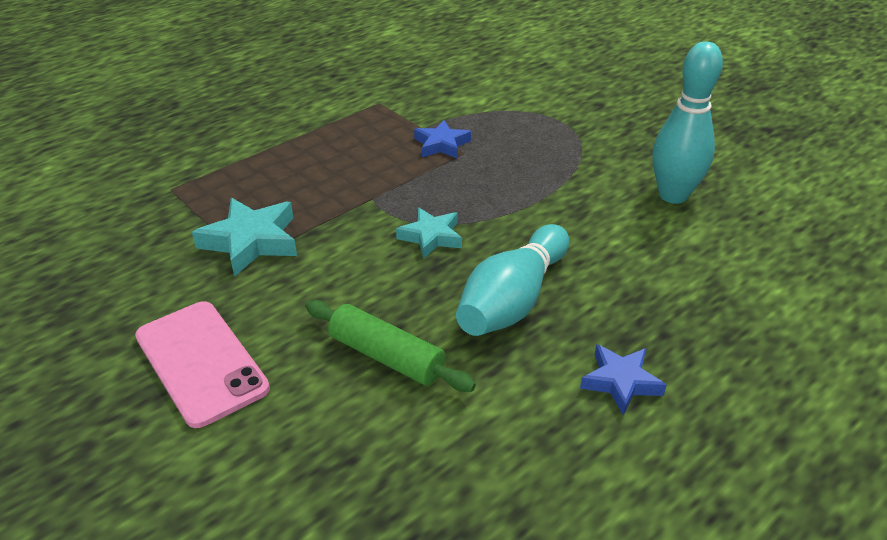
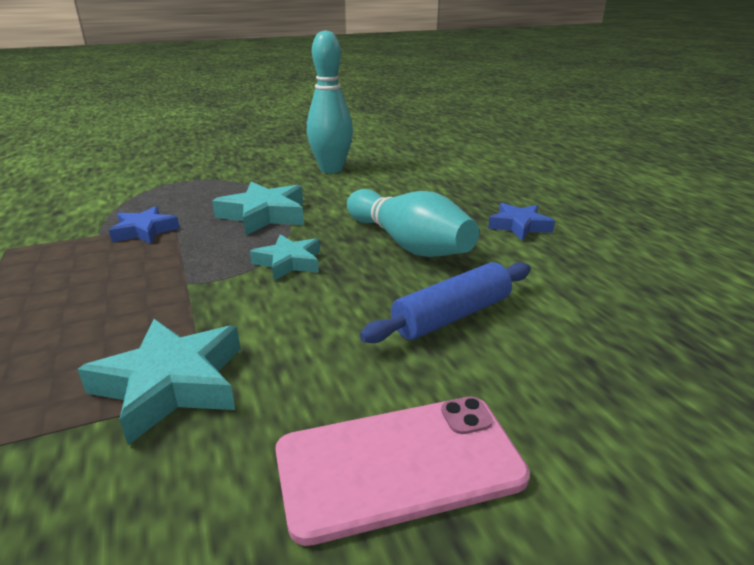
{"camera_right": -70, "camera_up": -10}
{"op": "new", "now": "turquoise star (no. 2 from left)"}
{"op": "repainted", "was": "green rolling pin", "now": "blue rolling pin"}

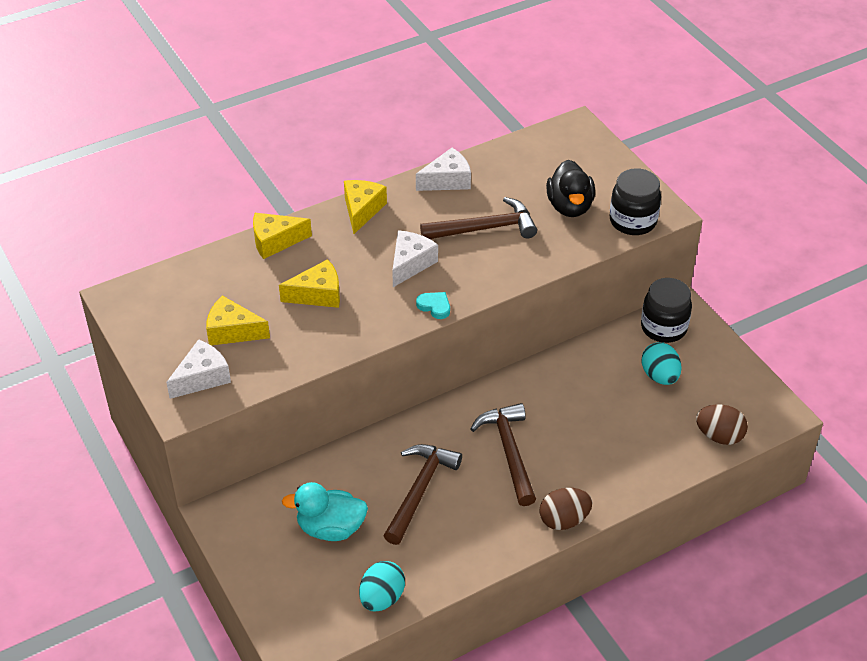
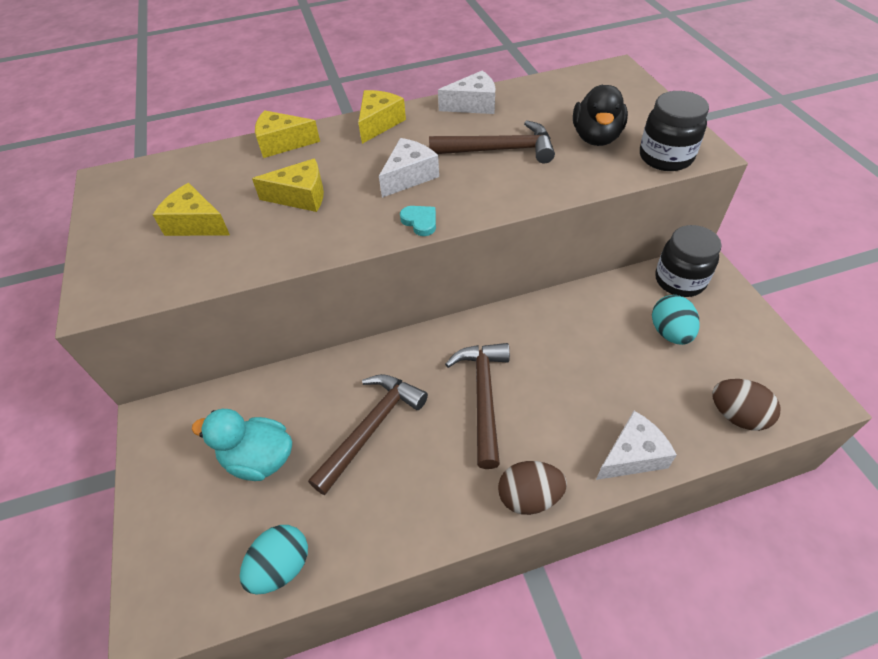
{"camera_right": 15, "camera_up": 5}
{"op": "shifted", "was": "white cheese (no. 1 from left in the first image)", "now": "white cheese (no. 3 from left)"}

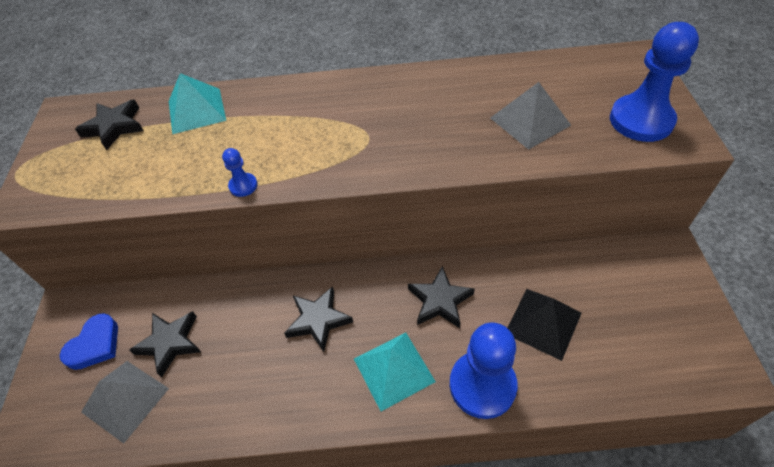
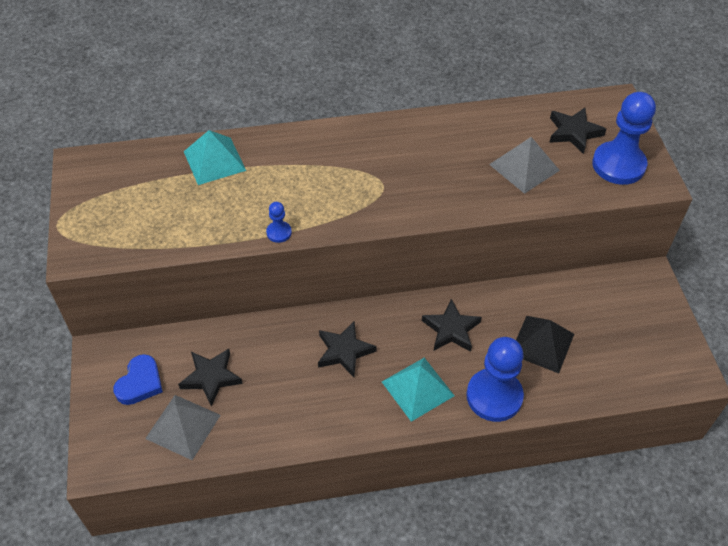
{"camera_right": -10, "camera_up": 0}
{"op": "shifted", "was": "black star (no. 1 from left in the first image)", "now": "black star (no. 4 from left)"}

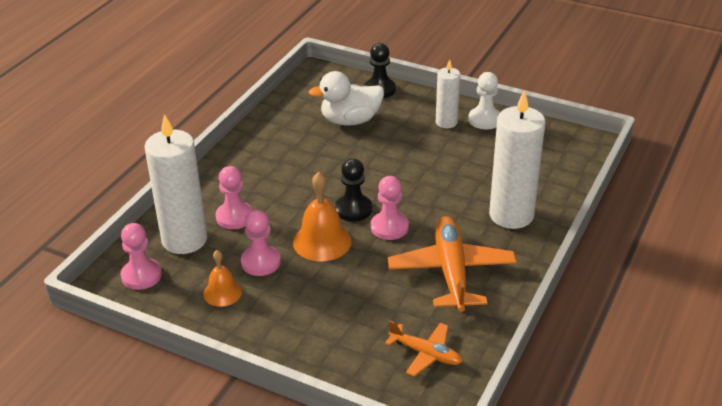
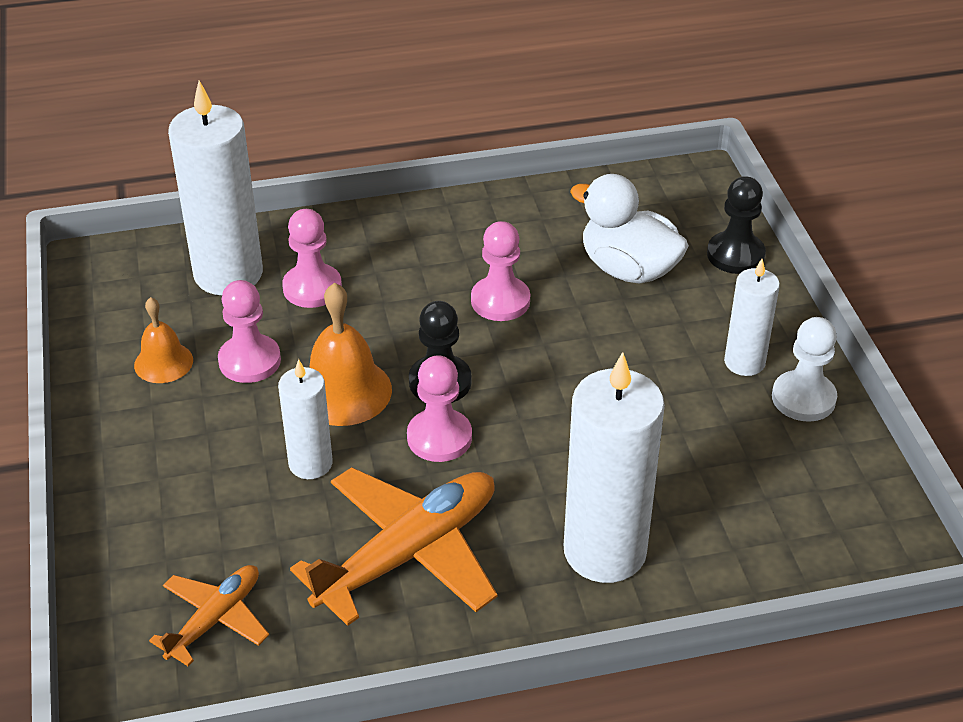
{"camera_right": 50, "camera_up": 5}
{"op": "rotated", "was": "orange plane (no. 1 from left)", "clockwise": -135}
{"op": "new", "now": "white candle (no. 2 from left)"}
{"op": "shifted", "was": "pink pawn (no. 1 from left in the first image)", "now": "pink pawn (no. 4 from left)"}

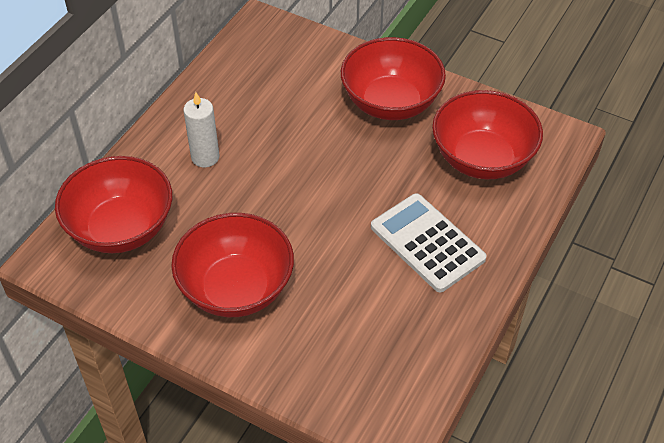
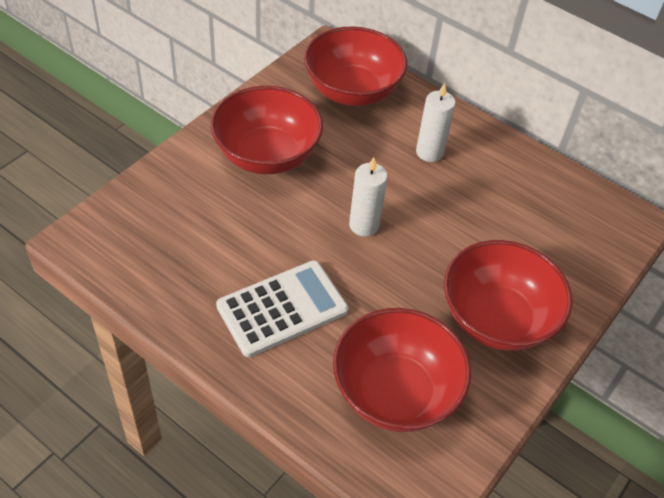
{"camera_right": 95, "camera_up": 0}
{"op": "new", "now": "white candle (no. 1 from left)"}

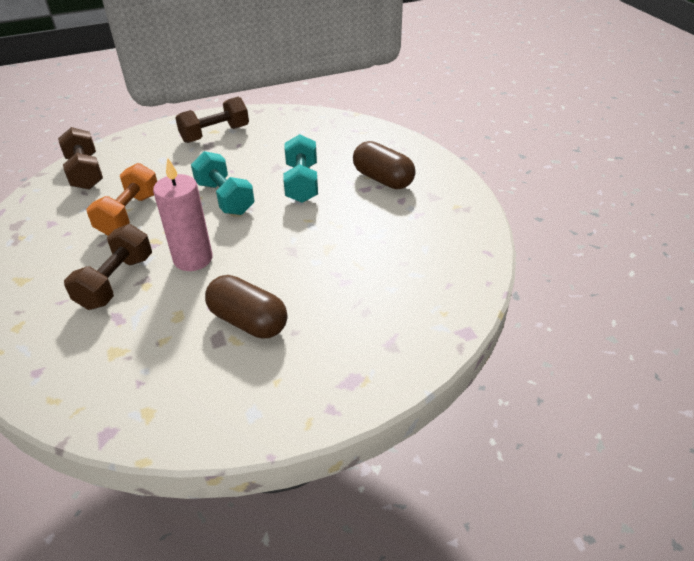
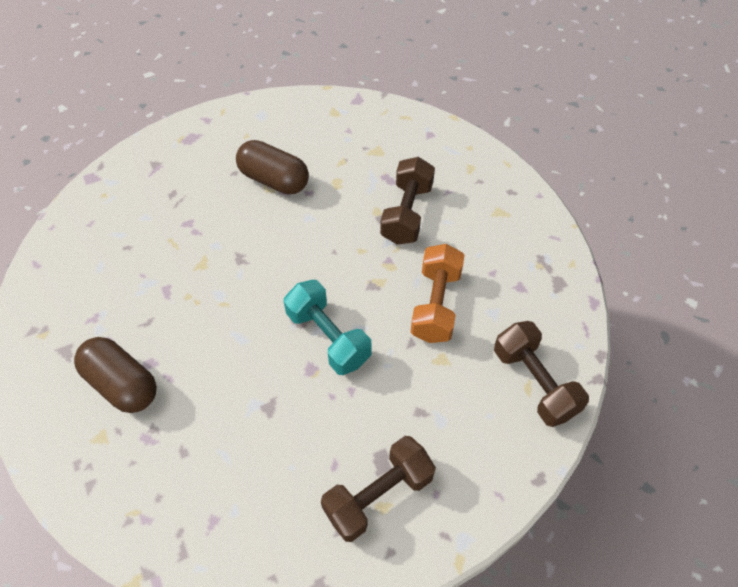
{"camera_right": 175, "camera_up": 15}
{"op": "gone", "was": "pink candle"}
{"op": "gone", "was": "turquoise dumbbell (no. 2 from left)"}

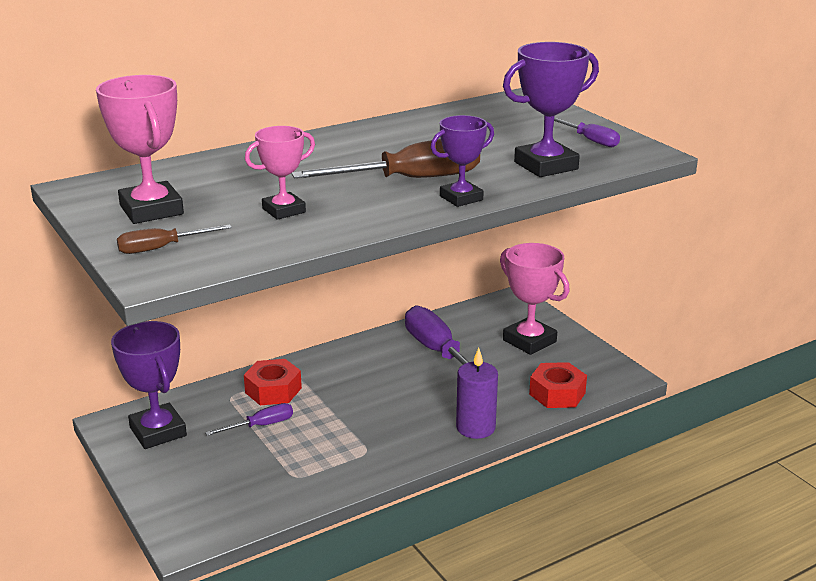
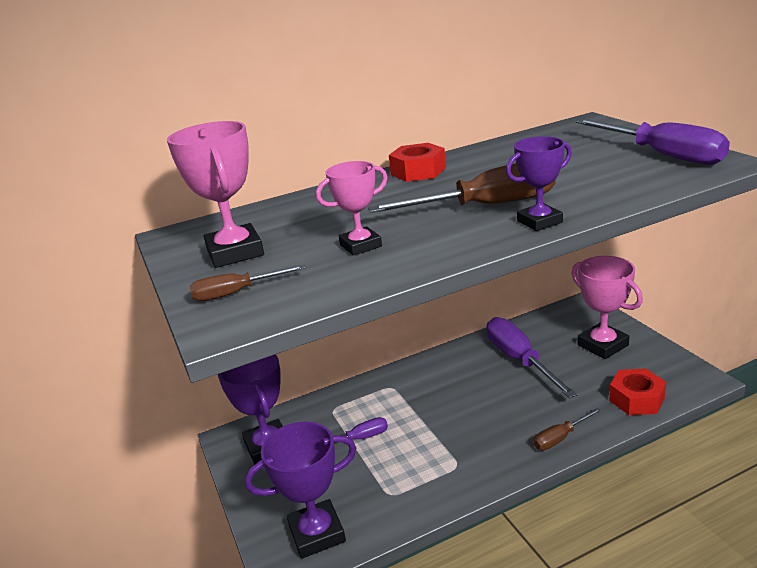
{"camera_right": 10, "camera_up": 0}
{"op": "shifted", "was": "purple trophy (no. 3 from left in the first image)", "now": "purple trophy (no. 2 from left)"}
{"op": "shifted", "was": "red nut (no. 1 from left)"}
{"op": "swapped", "was": "purple candle", "now": "brown screwdriver (no. 3 from left)"}
{"op": "scaled", "was": "purple screwdriver (no. 3 from left)", "ratio": 1.92}

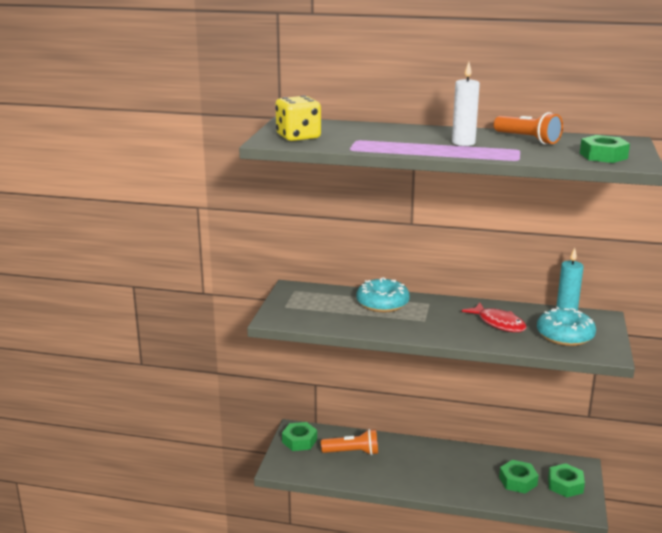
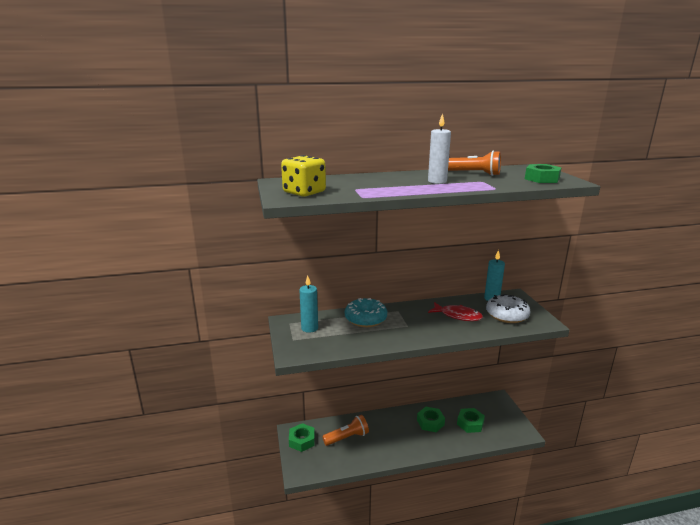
{"camera_right": -25, "camera_up": 0}
{"op": "new", "now": "turquoise candle (no. 1 from left)"}
{"op": "shifted", "was": "green nut (no. 3 from left in the first image)", "now": "green nut (no. 2 from left)"}
{"op": "repainted", "was": "turquoise donut (no. 2 from left)", "now": "white donut"}

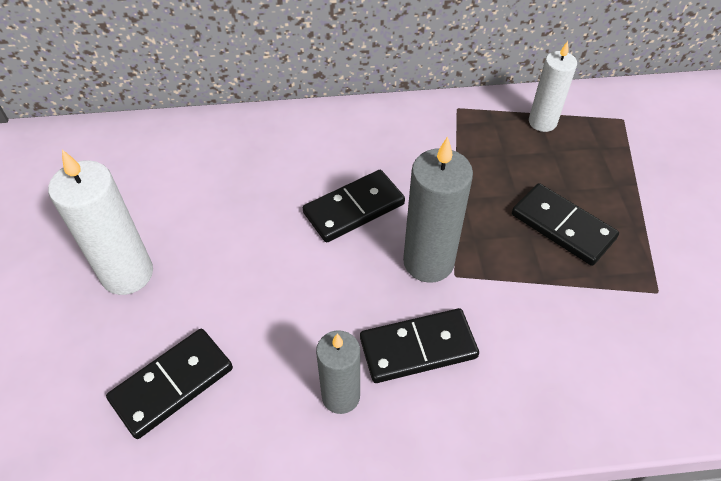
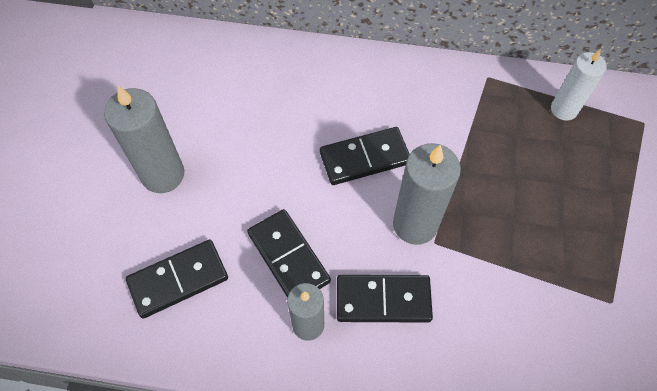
{"camera_right": 15, "camera_up": 10}
{"op": "repainted", "was": "white candle (no. 1 from left)", "now": "grey candle (no. 1 from left)"}
{"op": "shifted", "was": "black domino (no. 4 from left in the first image)", "now": "black domino (no. 2 from left)"}

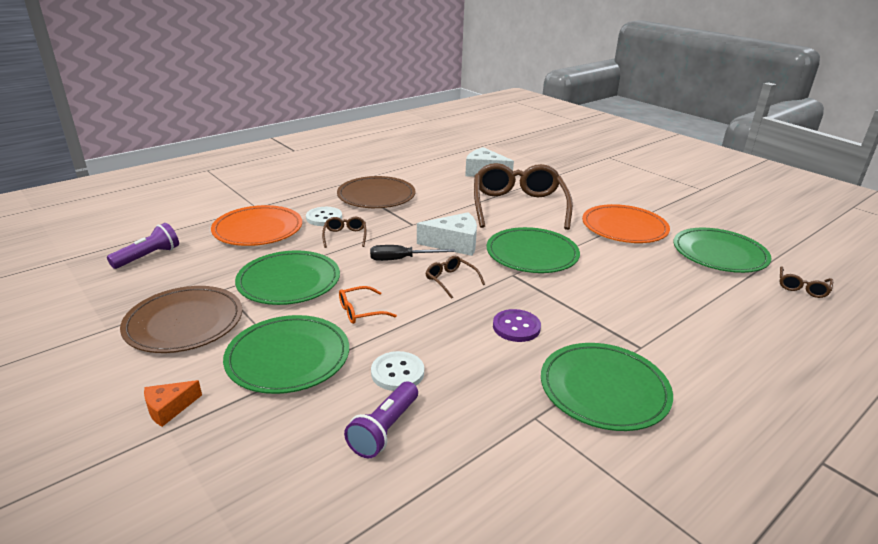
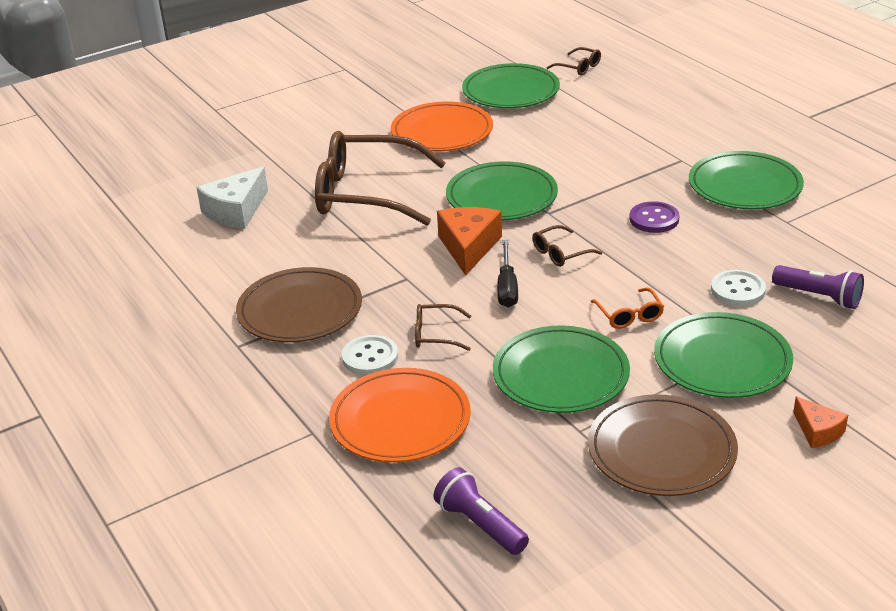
{"camera_right": -80, "camera_up": 5}
{"op": "repainted", "was": "white cheese (no. 1 from left)", "now": "orange cheese (no. 1 from left)"}

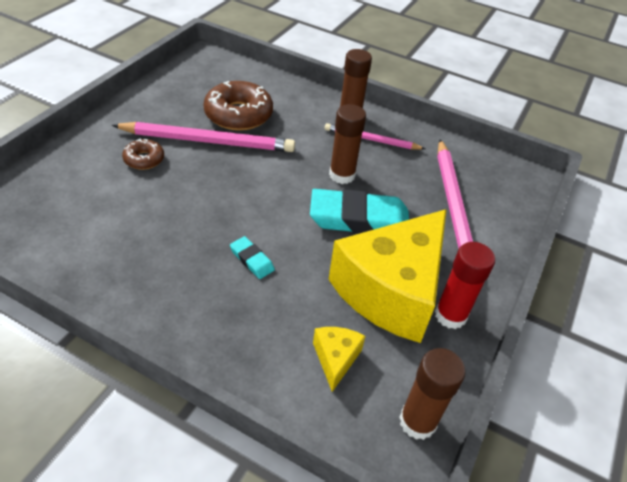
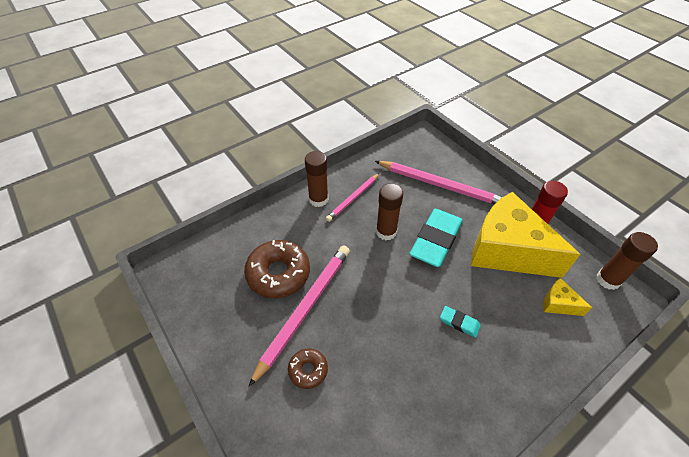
{"camera_right": -60, "camera_up": 5}
{"op": "rotated", "was": "turquoise eraser (no. 1 from left in the first image)", "clockwise": 45}
{"op": "rotated", "was": "yellow cheese (no. 2 from left in the first image)", "clockwise": 150}

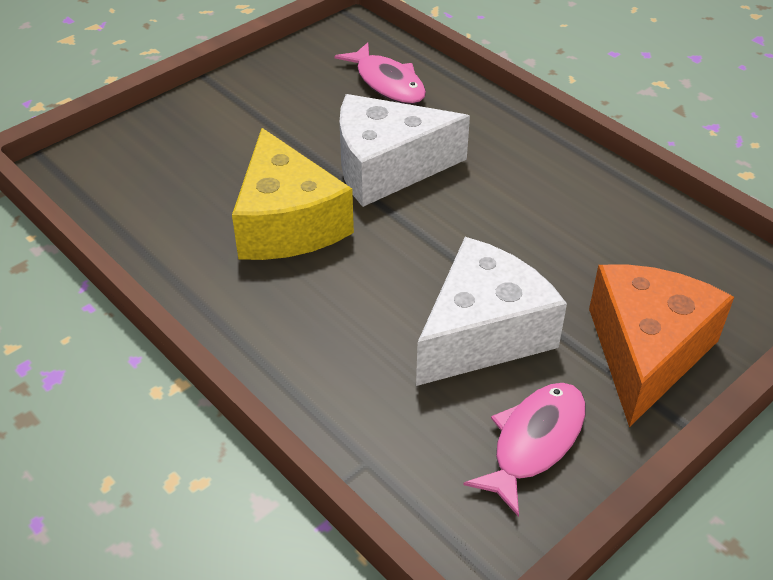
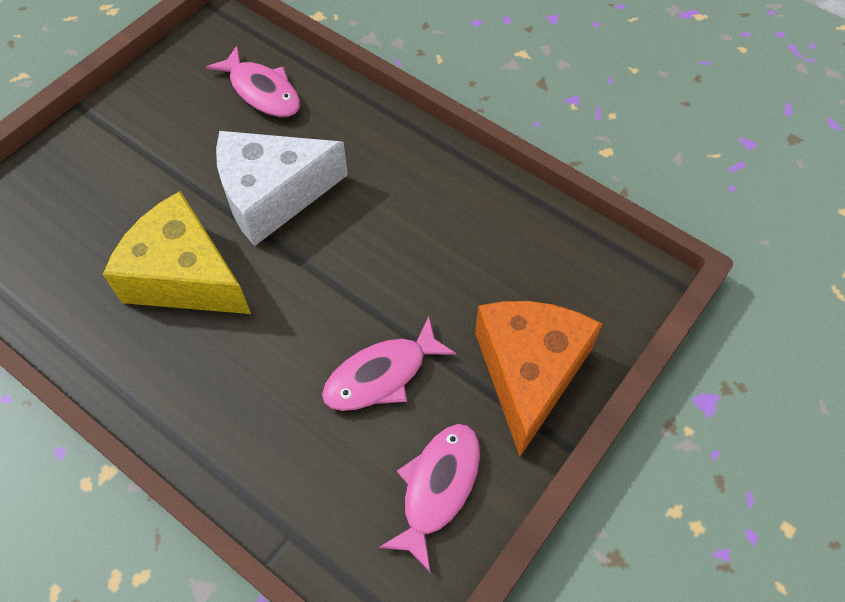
{"camera_right": -10, "camera_up": 15}
{"op": "rotated", "was": "yellow cheese", "clockwise": 150}
{"op": "swapped", "was": "white cheese (no. 2 from left)", "now": "pink fish (no. 2 from left)"}

